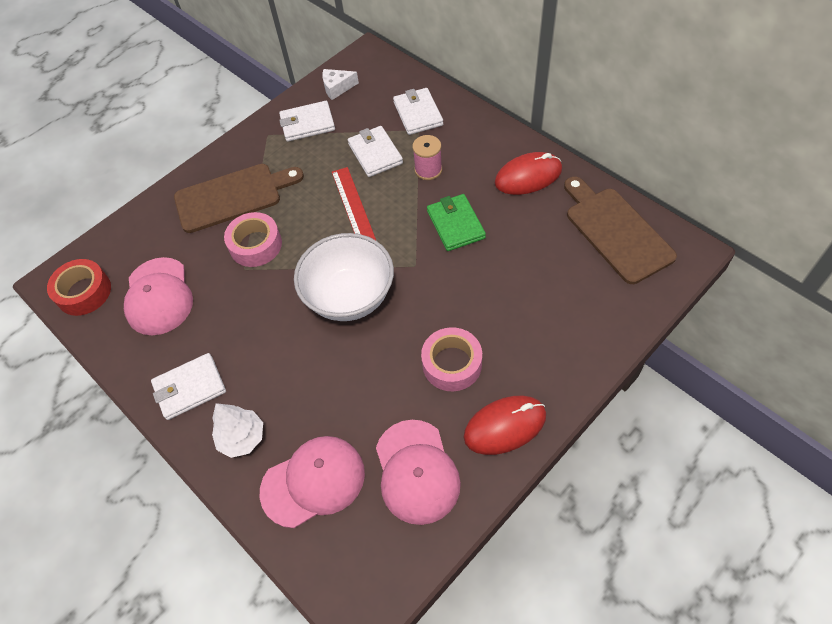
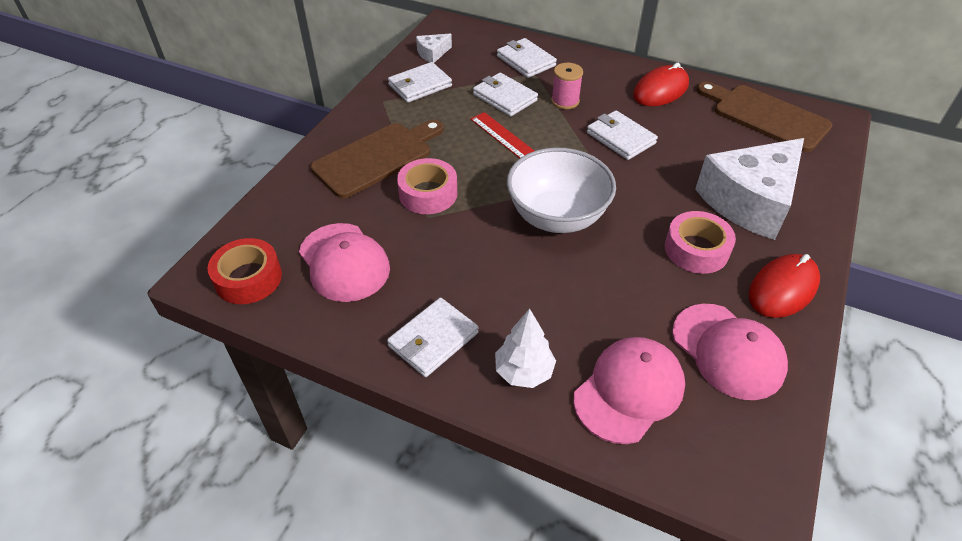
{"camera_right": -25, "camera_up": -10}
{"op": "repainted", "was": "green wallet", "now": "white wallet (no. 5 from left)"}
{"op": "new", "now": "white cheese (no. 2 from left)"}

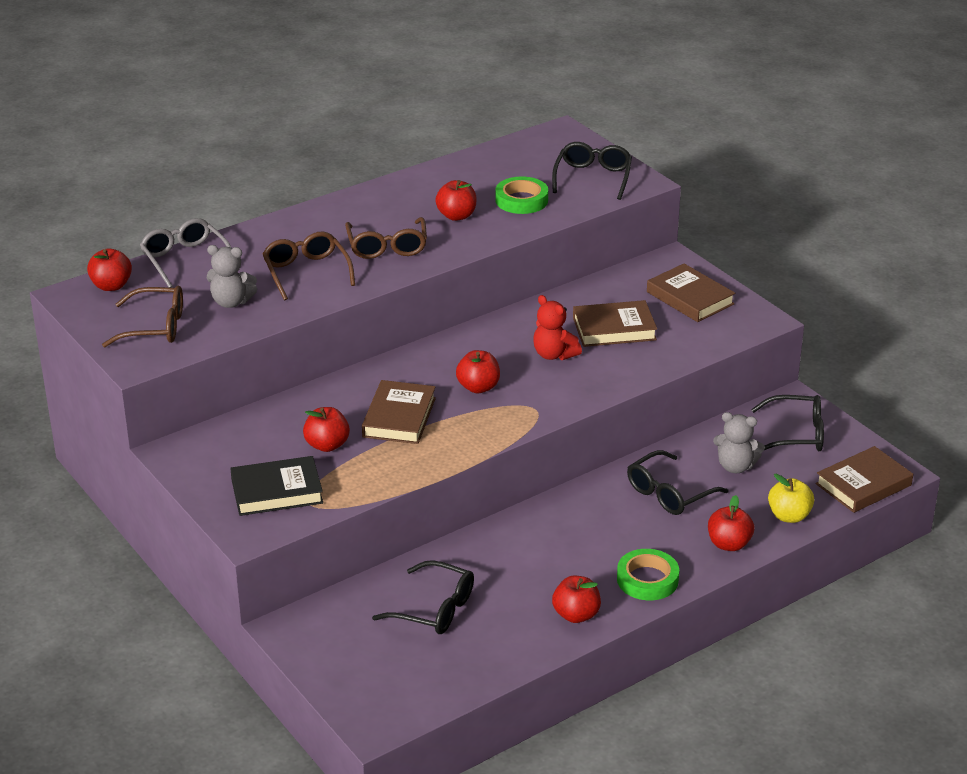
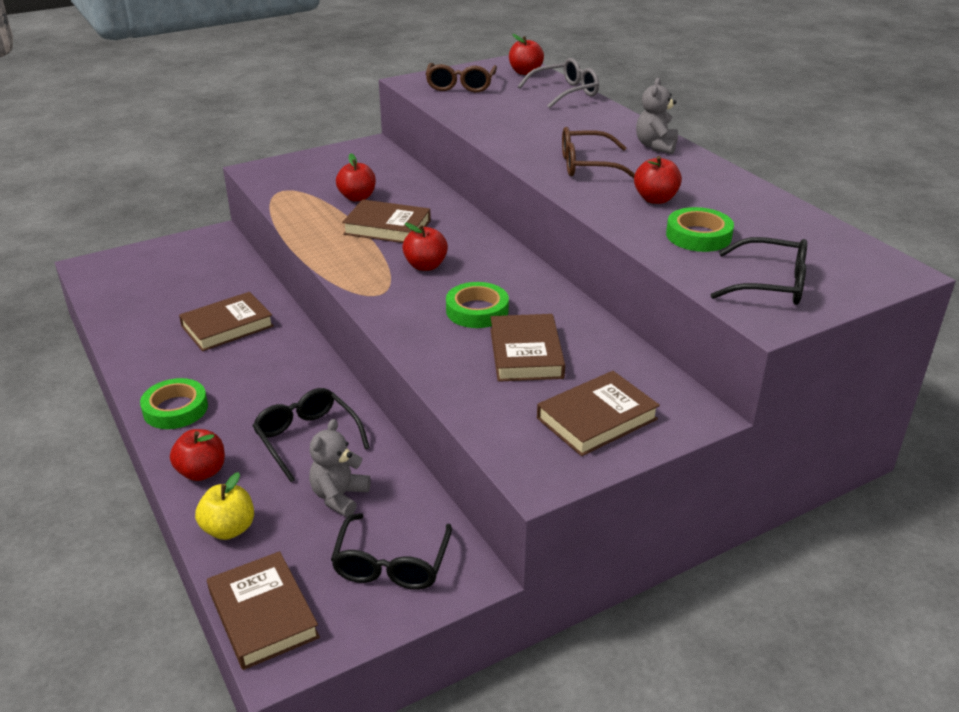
{"camera_right": 95, "camera_up": 0}
{"op": "new", "now": "brown book (no. 1 from left)"}
{"op": "swapped", "was": "red teddy bear", "now": "green tape (no. 2 from left)"}
{"op": "shifted", "was": "grey teddy bear (no. 1 from left in the first image)", "now": "grey teddy bear (no. 2 from left)"}
{"op": "gone", "was": "black book"}
{"op": "gone", "was": "brown glasses (no. 2 from left)"}
{"op": "gone", "was": "black glasses (no. 1 from left)"}
{"op": "gone", "was": "red apple (no. 5 from left)"}

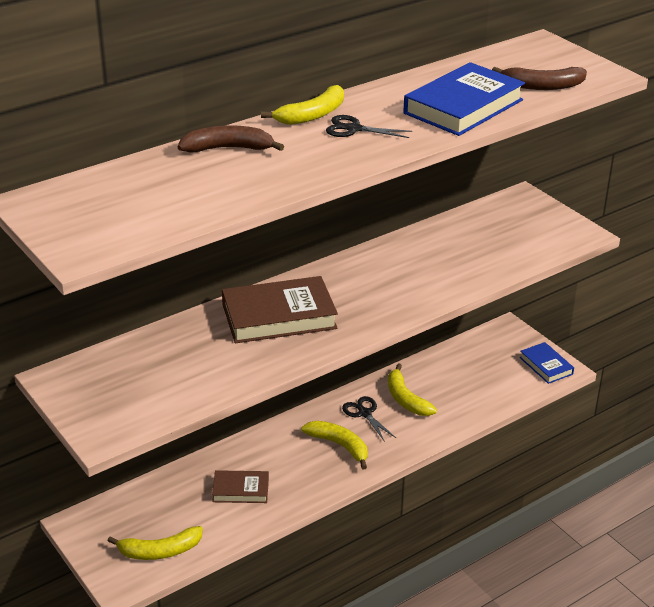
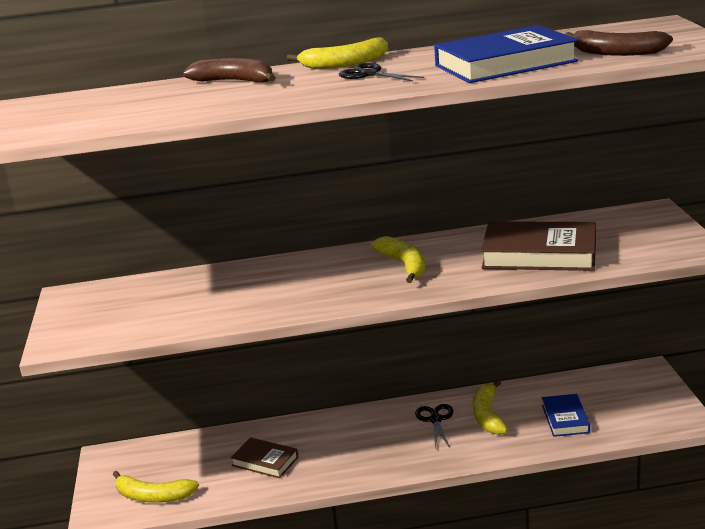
{"camera_right": 30, "camera_up": -10}
{"op": "shifted", "was": "yellow banana (no. 3 from left)"}
{"op": "shifted", "was": "brown book (no. 2 from left)"}
{"op": "shifted", "was": "blue book (no. 2 from left)"}

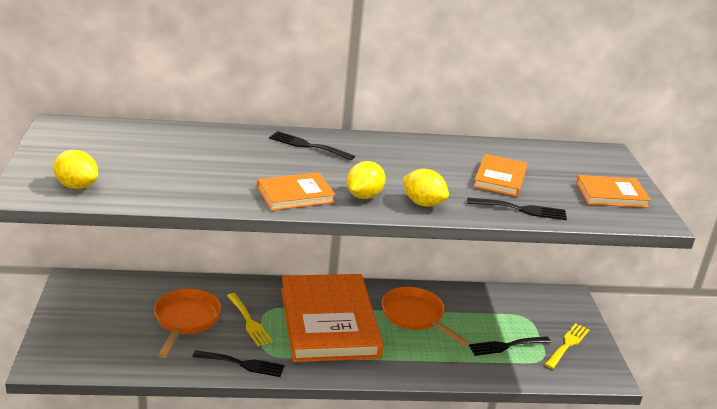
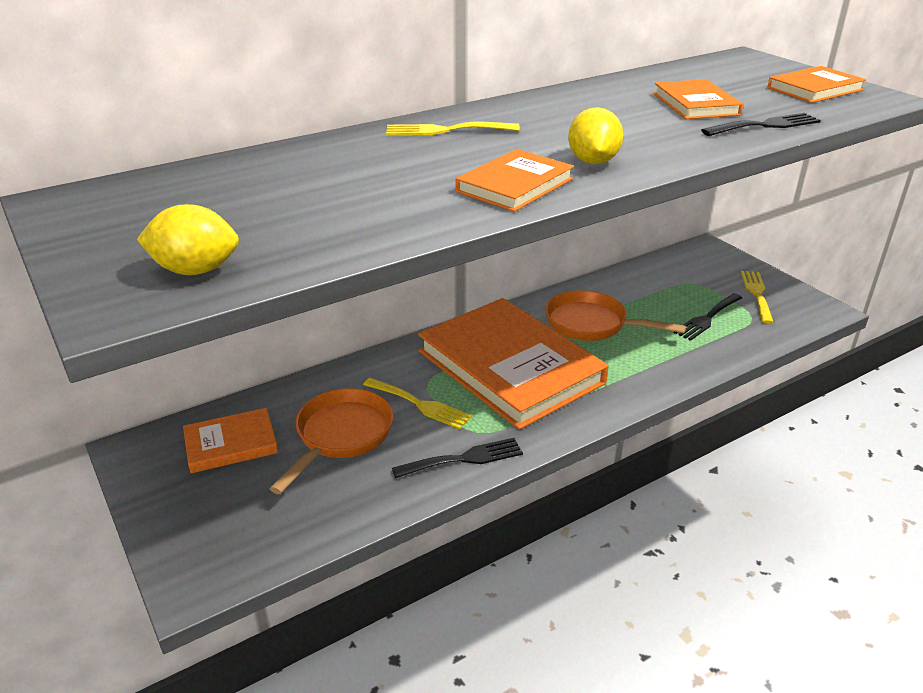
{"camera_right": -25, "camera_up": 5}
{"op": "new", "now": "orange book (no. 1 from left)"}
{"op": "rotated", "was": "orange pan (no. 1 from left)", "clockwise": 45}
{"op": "repainted", "was": "black fork (no. 2 from left)", "now": "yellow fork (no. 2 from left)"}
{"op": "gone", "was": "yellow lemon (no. 3 from left)"}

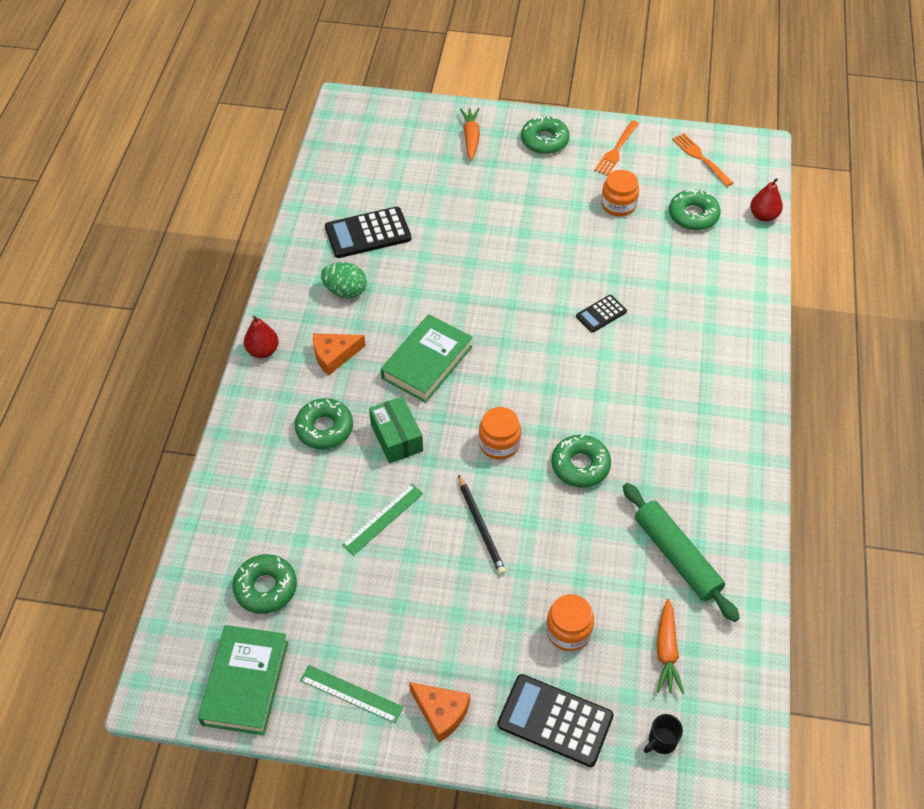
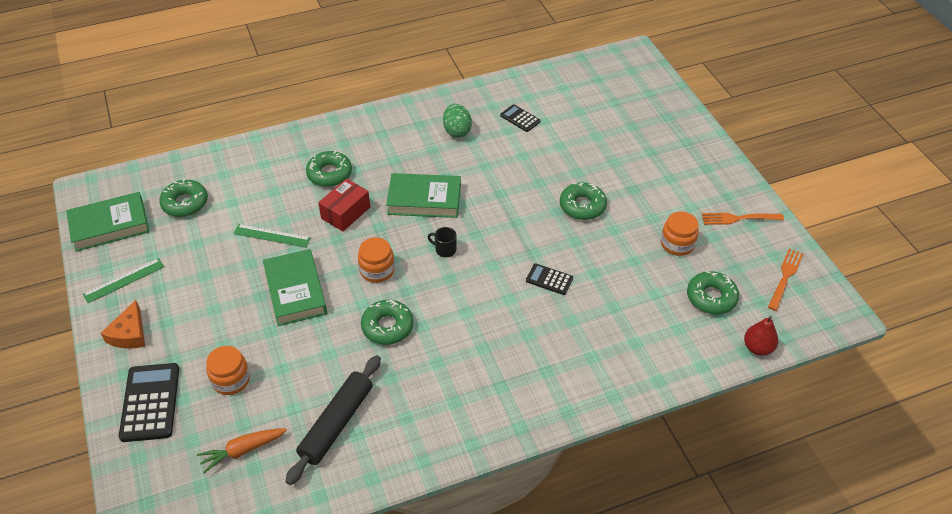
{"camera_right": 60, "camera_up": -5}
{"op": "rotated", "was": "green ruler (no. 1 from left)", "clockwise": 60}
{"op": "swapped", "was": "black pencil", "now": "green book (no. 2 from left)"}
{"op": "repainted", "was": "green rolling pin", "now": "black rolling pin"}
{"op": "repainted", "was": "green box", "now": "red box"}
{"op": "shifted", "was": "black mug"}
{"op": "scaled", "was": "black calculator (no. 1 from left in the first image)", "ratio": 0.55}
{"op": "shifted", "was": "green donut (no. 3 from left in the first image)", "now": "green donut (no. 4 from left)"}
{"op": "gone", "was": "red pear (no. 1 from left)"}
{"op": "gone", "was": "orange cheese (no. 1 from left)"}
{"op": "gone", "was": "orange carrot (no. 1 from left)"}

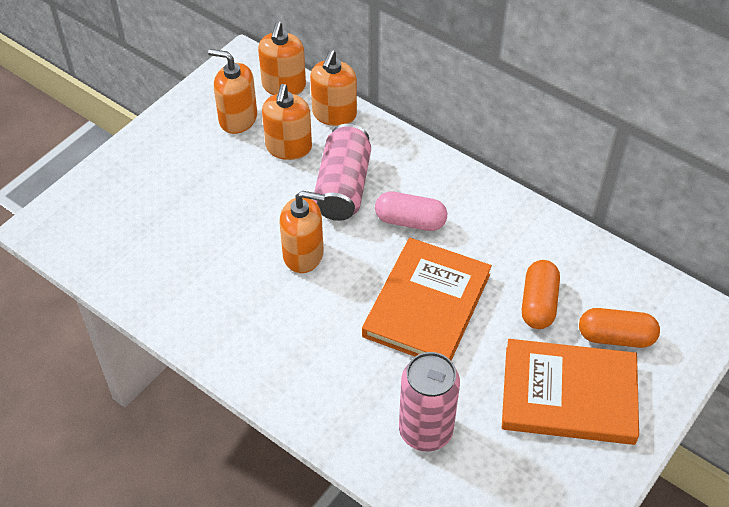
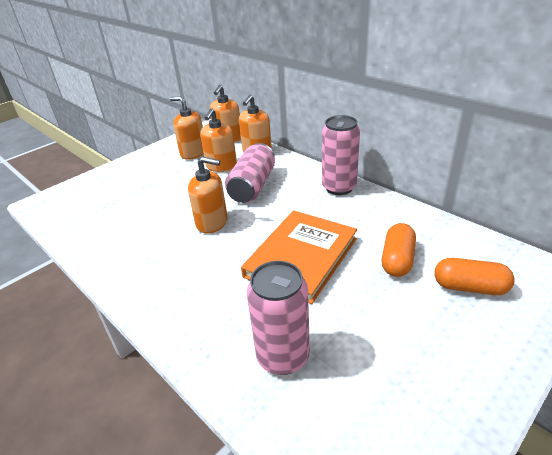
{"camera_right": 10, "camera_up": -15}
{"op": "new", "now": "pink can (no. 3 from left)"}
{"op": "gone", "was": "pink capsule"}
{"op": "gone", "was": "orange book (no. 2 from left)"}

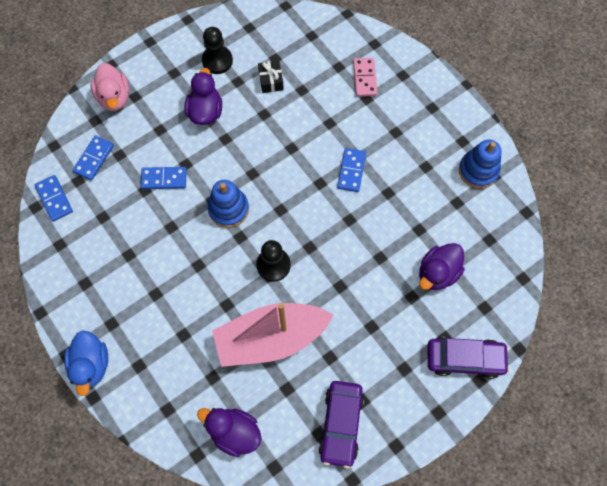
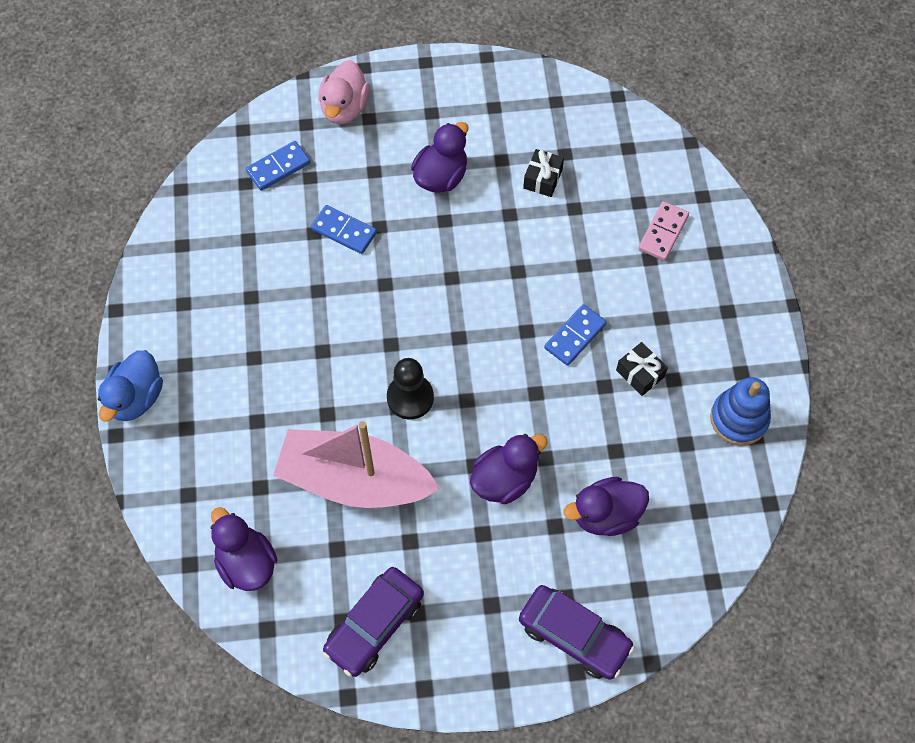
{"camera_right": 30, "camera_up": -5}
{"op": "new", "now": "purple duck (no. 3 from left)"}
{"op": "new", "now": "black gift (no. 2 from left)"}
{"op": "gone", "was": "blue domino (no. 1 from left)"}
{"op": "gone", "was": "black pawn (no. 1 from left)"}
{"op": "gone", "was": "blue stacking toy (no. 1 from left)"}

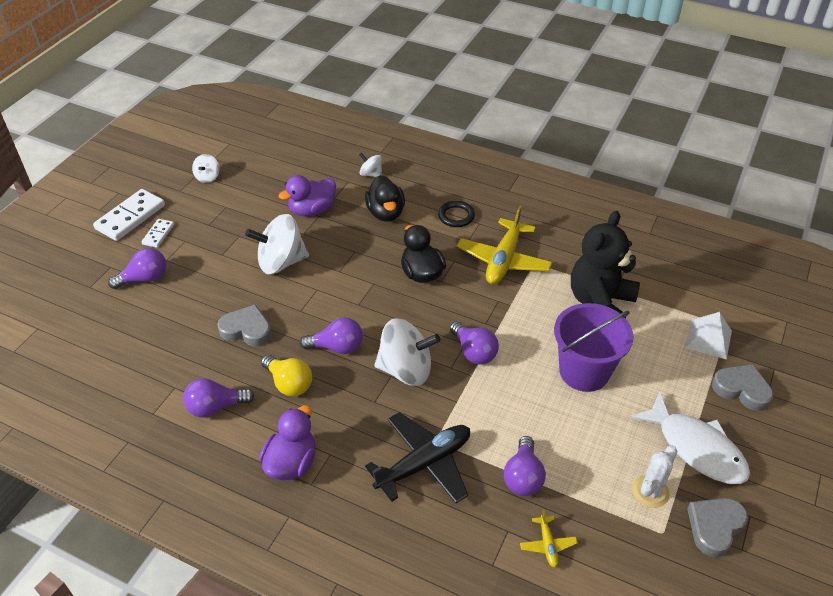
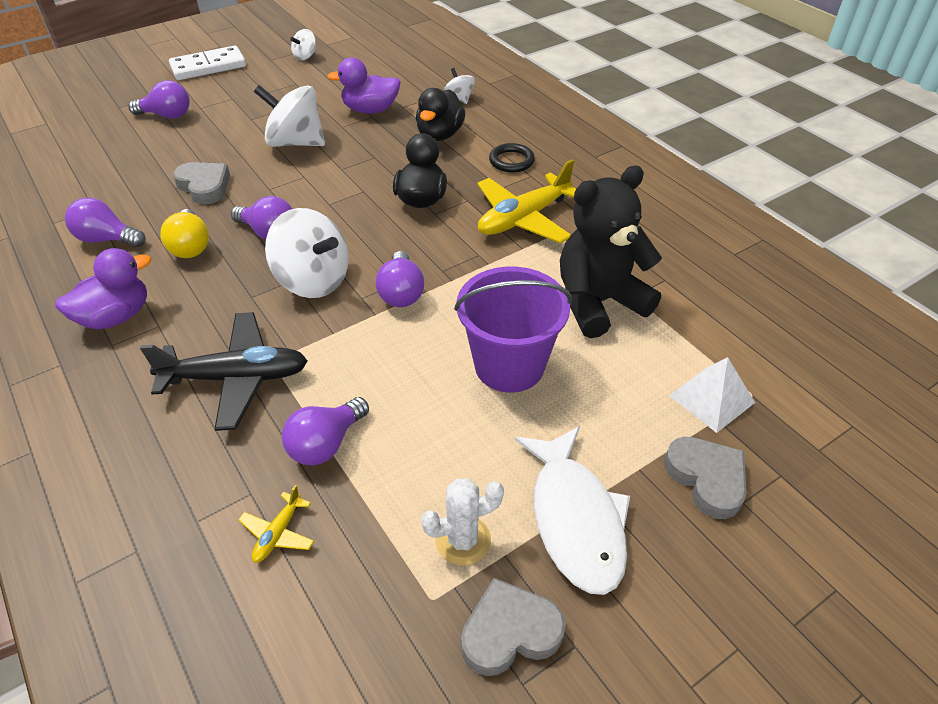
{"camera_right": 30, "camera_up": 0}
{"op": "gone", "was": "white domino (no. 2 from left)"}

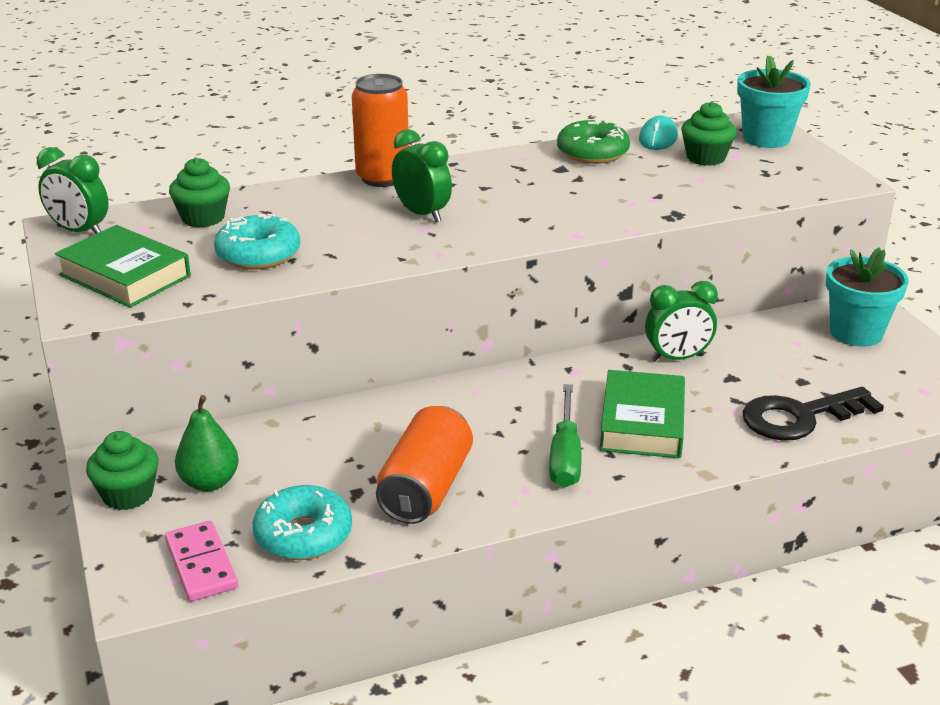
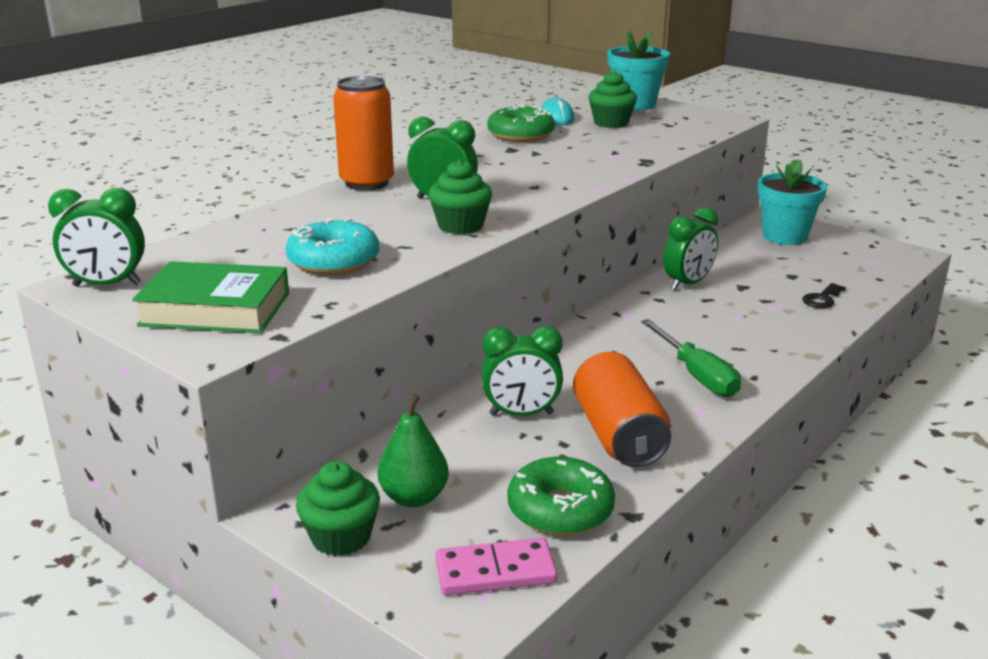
{"camera_right": -30, "camera_up": -5}
{"op": "shifted", "was": "green cupcake (no. 2 from left)"}
{"op": "rotated", "was": "pink domino", "clockwise": -45}
{"op": "new", "now": "green clock (no. 3 from left)"}
{"op": "repainted", "was": "turquoise donut (no. 2 from left)", "now": "green donut (no. 2 from left)"}
{"op": "scaled", "was": "black key", "ratio": 0.49}
{"op": "gone", "was": "green book (no. 2 from left)"}

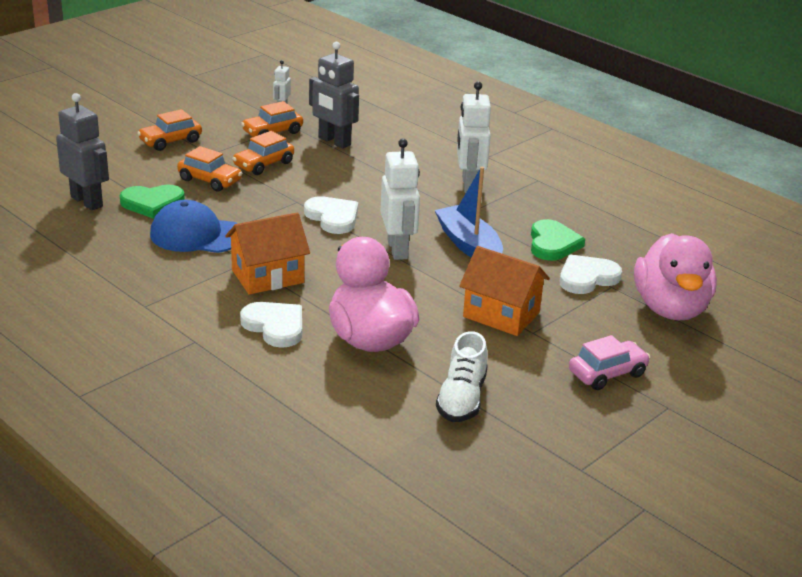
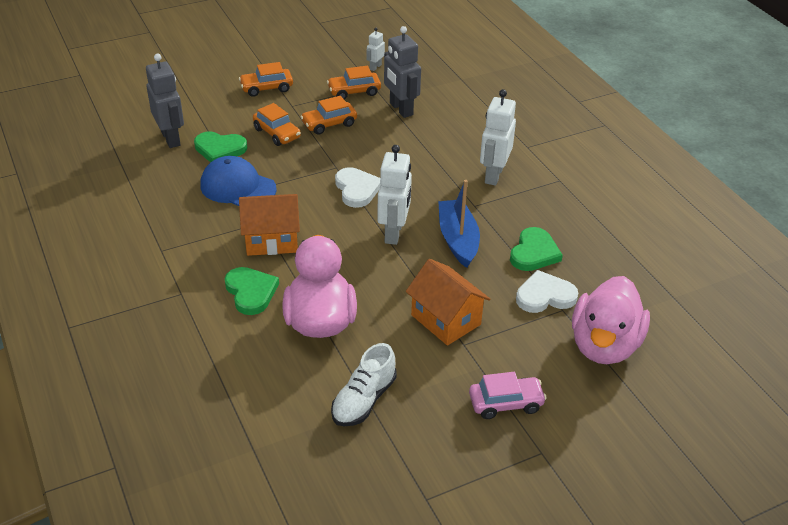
{"camera_right": 20, "camera_up": 10}
{"op": "repainted", "was": "white heart (no. 1 from left)", "now": "green heart (no. 2 from left)"}

